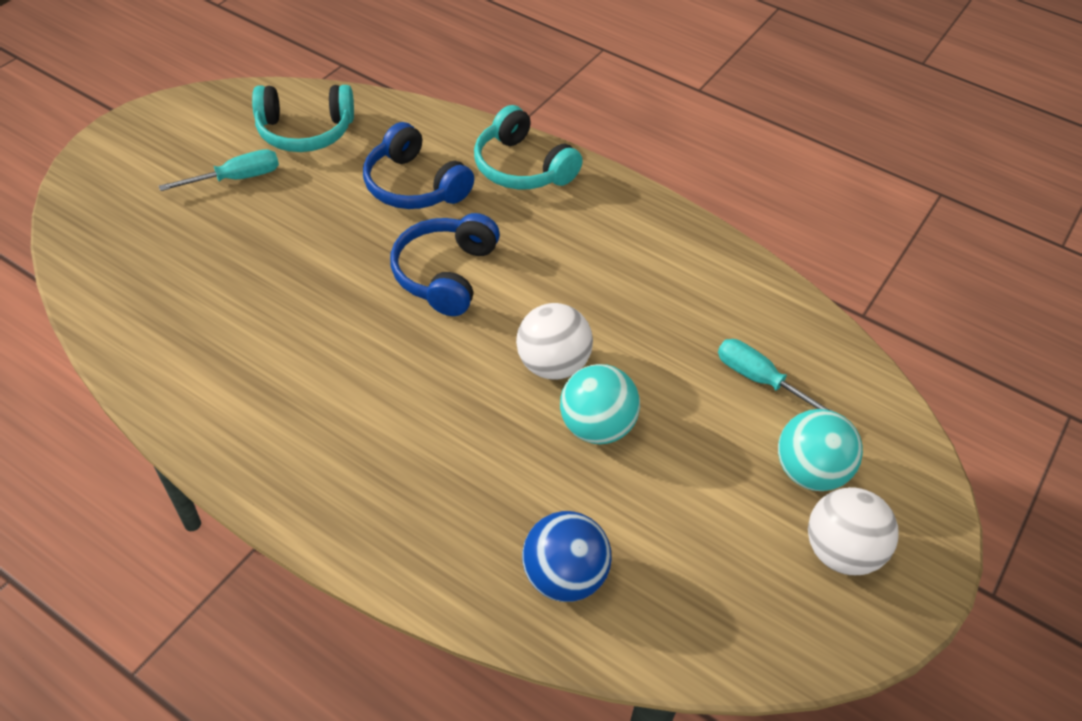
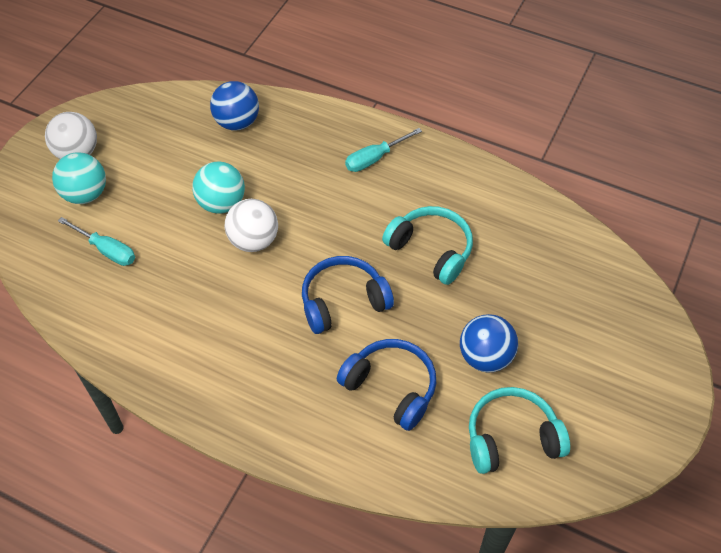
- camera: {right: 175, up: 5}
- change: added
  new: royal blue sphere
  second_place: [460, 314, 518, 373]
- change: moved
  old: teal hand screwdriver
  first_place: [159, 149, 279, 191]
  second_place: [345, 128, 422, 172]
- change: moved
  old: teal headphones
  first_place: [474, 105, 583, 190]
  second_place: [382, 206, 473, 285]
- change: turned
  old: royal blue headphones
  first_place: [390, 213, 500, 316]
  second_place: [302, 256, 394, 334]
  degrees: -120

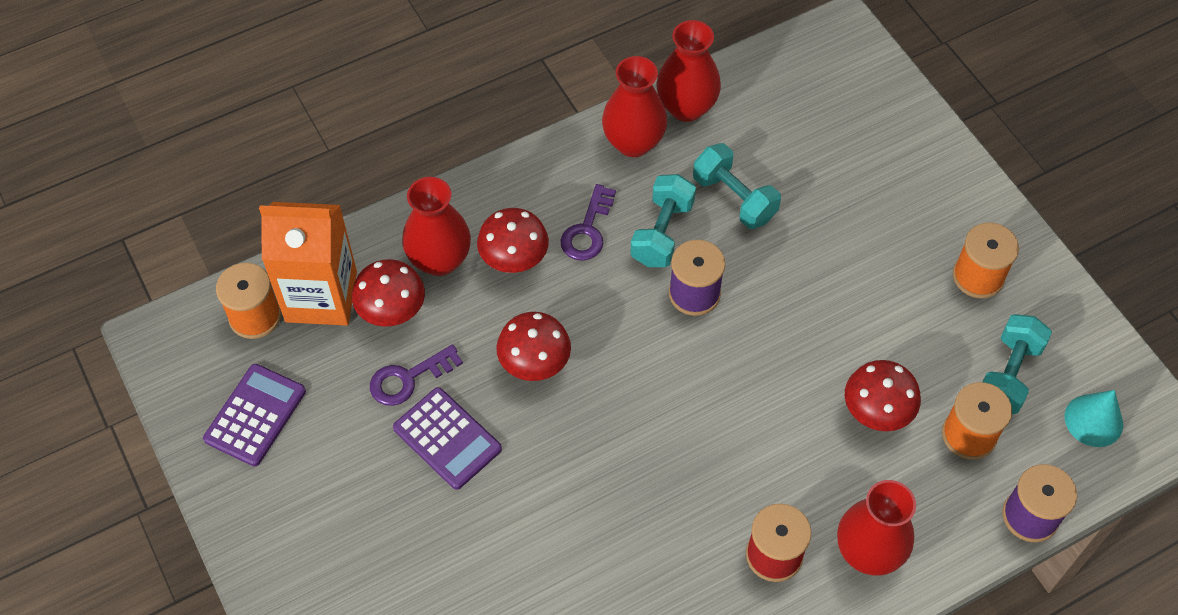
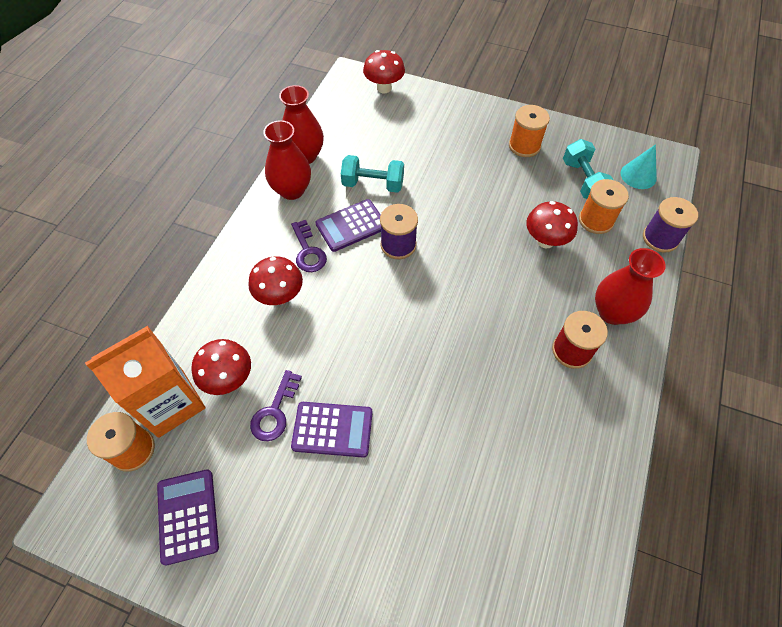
- camera: {right: -40, up: 0}
- change: removed
  old: crimson tall vase
  first_place: [402, 177, 471, 276]
- change: moved
  old: crimson toadstool
  first_place: [496, 312, 571, 381]
  second_place: [363, 50, 405, 93]
- change: replaced
  old: teal hand weight
  new: purple adding machine
  first_place: [630, 174, 696, 267]
  second_place: [315, 199, 381, 252]

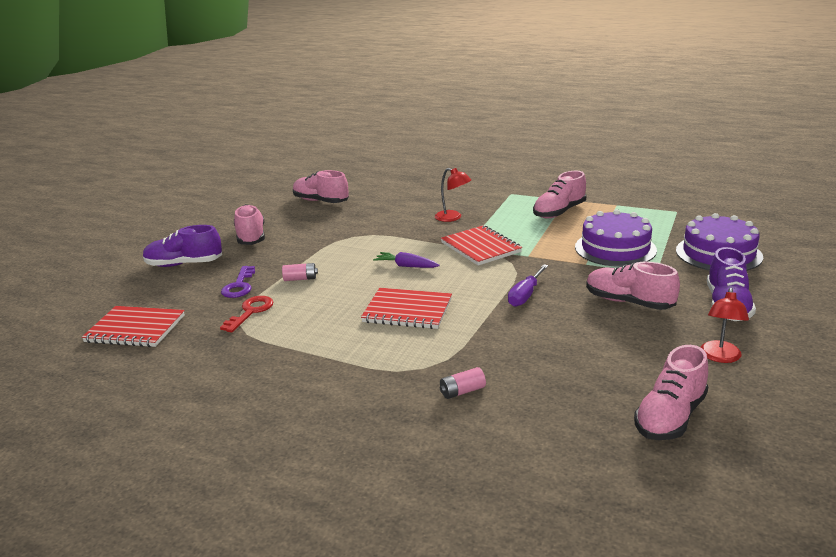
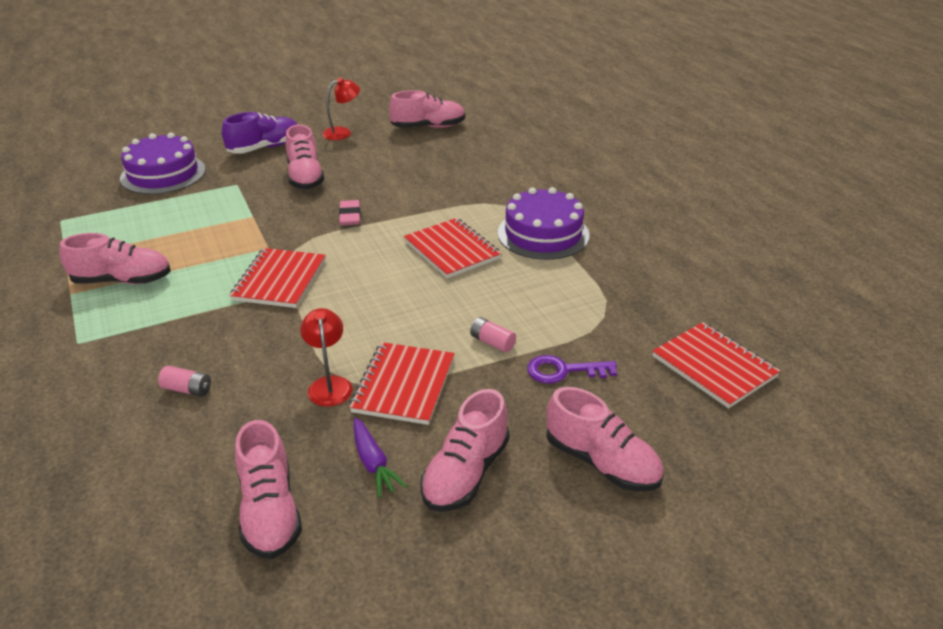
- camera: {right: -140, up: 10}
- change: removed
  old: crimson key
  first_place: [220, 296, 273, 332]
- change: added
  new: crimson exercise book
  second_place: [349, 342, 455, 425]
- change: moved
  old: purple carrot
  first_place: [373, 252, 440, 268]
  second_place: [353, 417, 407, 498]
- change: moved
  old: crimson reading lamp
  first_place: [435, 168, 471, 222]
  second_place: [300, 308, 353, 407]
- change: moved
  old: rose-pink power cell
  first_place: [440, 367, 486, 399]
  second_place: [158, 366, 211, 397]
- change: moved
  old: purple gateau
  first_place: [575, 209, 657, 267]
  second_place: [498, 187, 590, 260]
- change: replaced
  old: purple hand screwdriver
  new: rose-pink pencil eraser
  first_place: [508, 264, 548, 307]
  second_place: [339, 200, 361, 225]
- change: recoloured
  old: purple sneaker
  new: rose-pink sneaker
  first_place: [143, 225, 222, 267]
  second_place: [546, 387, 664, 492]
- change: turned
  old: purple key
  first_place: [221, 266, 255, 298]
  second_place: [527, 355, 617, 384]
  degrees: -135

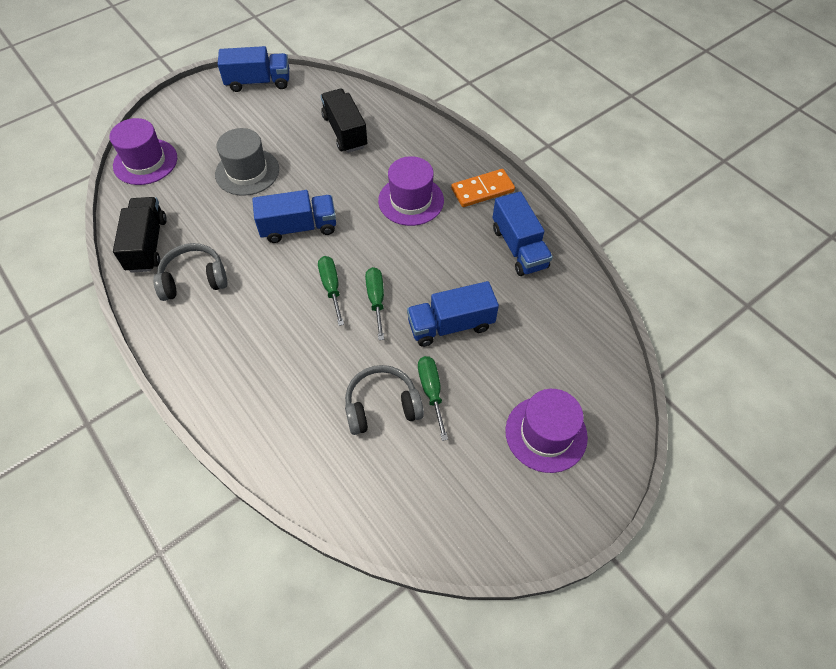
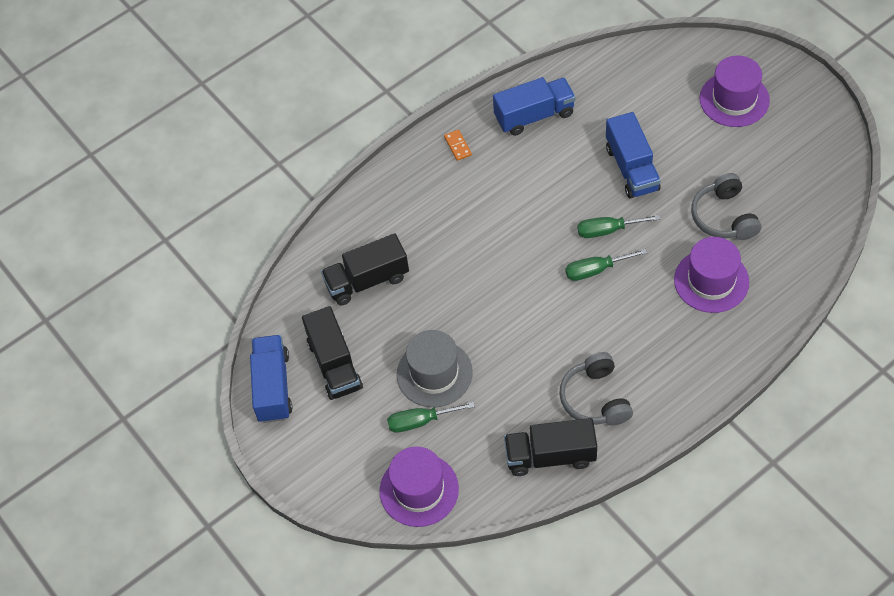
- camera: {right: -85, up: 0}
- change: removed
  old: royal blue lorry
  first_place: [252, 190, 336, 243]
- change: added
  new: black lorry
  second_place: [302, 306, 363, 400]
- change: moved
  old: purple hat
  first_place: [378, 156, 444, 226]
  second_place: [674, 237, 749, 313]
- change: moved
  old: green hand screwdriver
  first_place: [418, 356, 448, 441]
  second_place: [387, 402, 475, 433]
- change: resized
  old: orange domino piece
  first_place: [451, 169, 515, 207]
  second_place: [444, 130, 472, 161]
  factor: 0.54

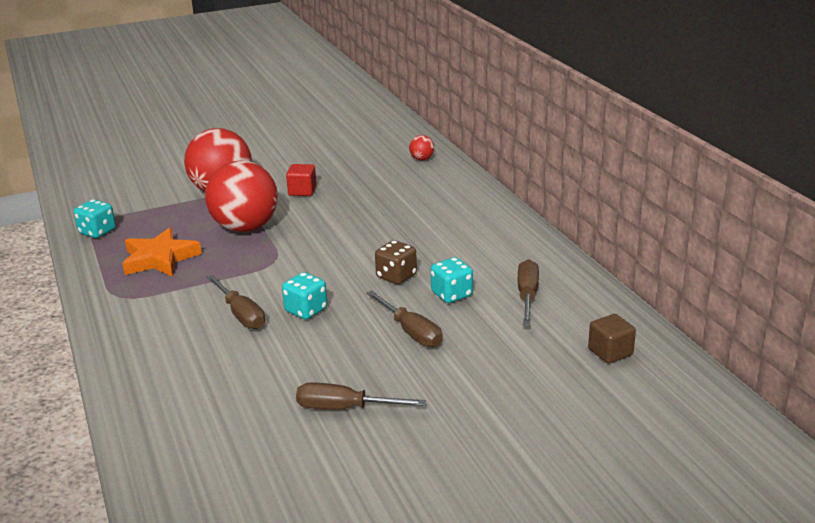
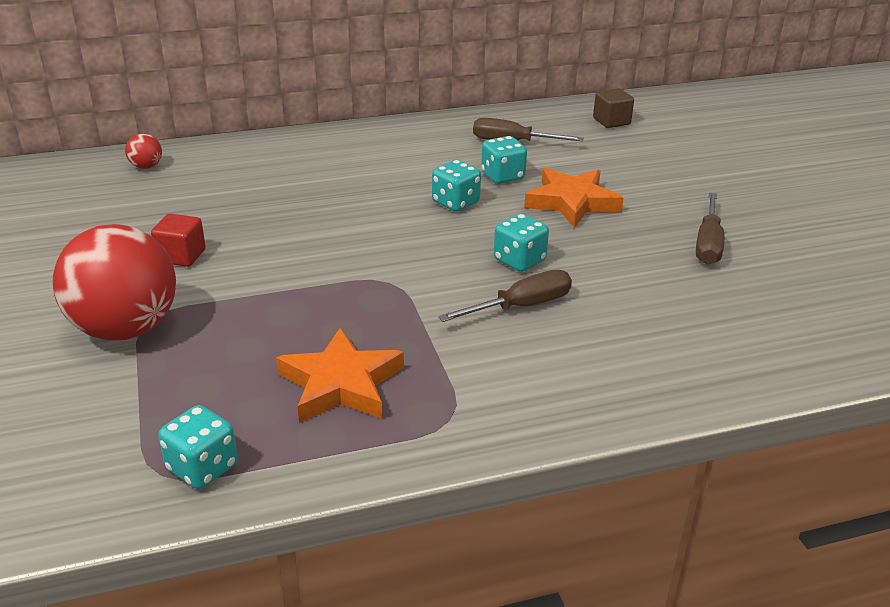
- camera: {right: -85, up: 5}
- change: removed
  old: crimson sphere
  first_place: [205, 160, 278, 232]
- change: replaced
  old: dark brown hand screwdriver
  new: orange star shape
  first_place: [366, 290, 442, 347]
  second_place: [524, 168, 624, 228]
- change: recoloured
  old: dark brown game die
  new: teal game die
  first_place: [375, 240, 417, 284]
  second_place: [432, 160, 481, 212]

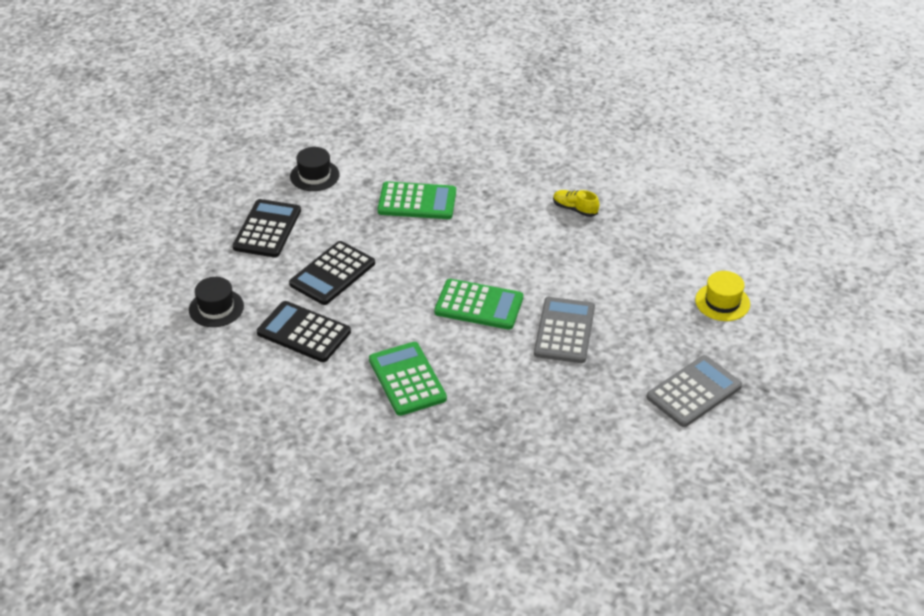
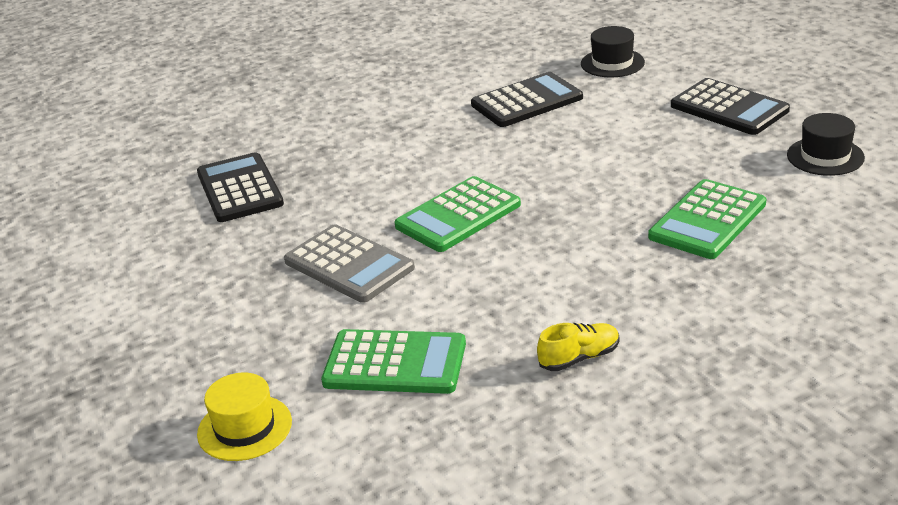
- camera: {right: 125, up: -10}
- change: removed
  old: gray adding machine
  first_place: [647, 355, 742, 427]
- change: moved
  old: black adding machine
  first_place: [289, 241, 375, 305]
  second_place: [197, 152, 284, 222]
- change: moved
  old: green adding machine
  first_place: [369, 342, 447, 416]
  second_place: [321, 329, 466, 394]

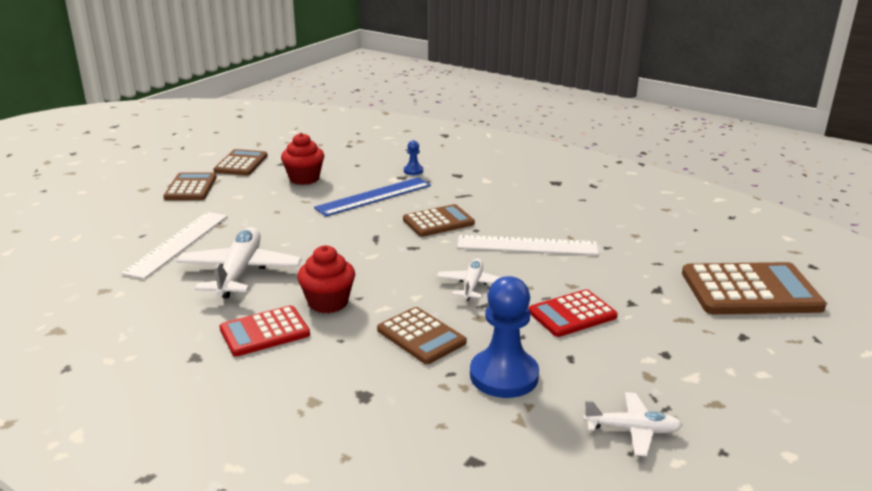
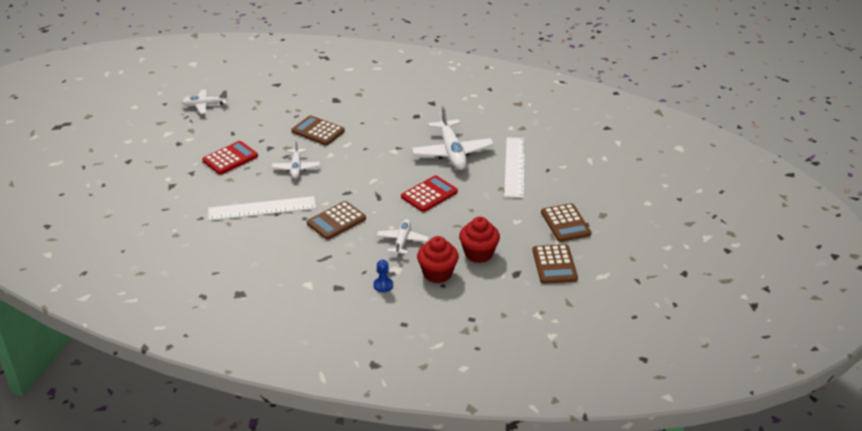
- camera: {right: 165, up: 10}
- change: removed
  old: royal blue pawn
  first_place: [470, 276, 539, 398]
- change: removed
  old: dark brown adding machine
  first_place: [682, 262, 827, 314]
- change: moved
  old: crimson adding machine
  first_place: [219, 305, 310, 356]
  second_place: [401, 175, 458, 212]
- change: moved
  old: crimson muffin
  first_place: [297, 245, 355, 313]
  second_place: [417, 236, 459, 283]
- change: replaced
  old: royal blue ruler
  new: white plane
  first_place: [314, 177, 431, 217]
  second_place: [377, 219, 429, 255]

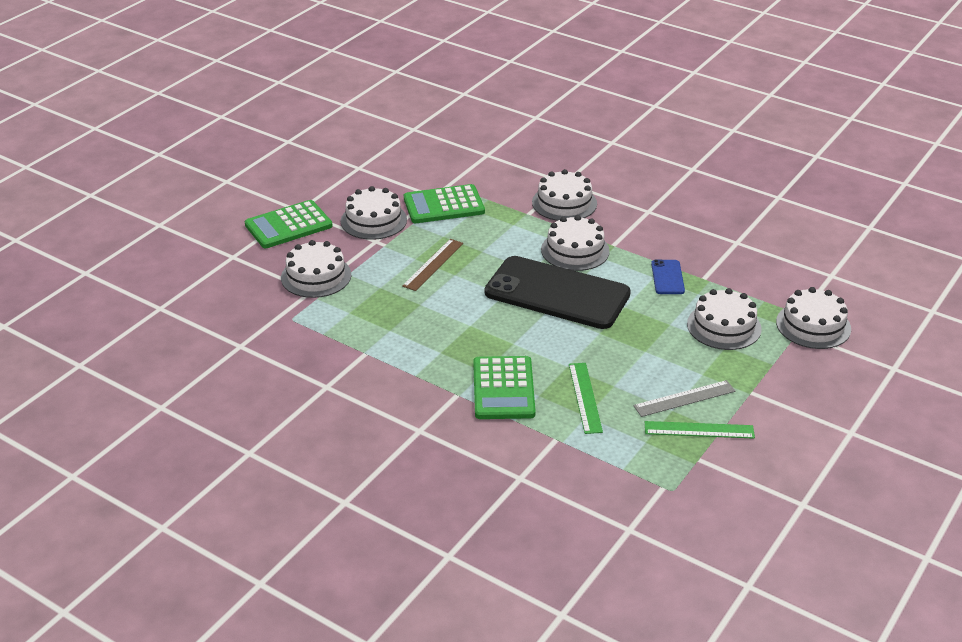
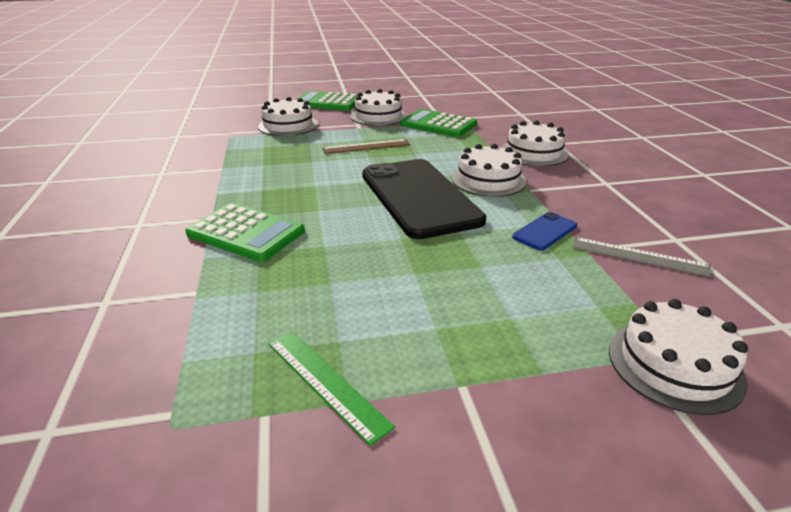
- camera: {right: 45, up: -5}
- change: removed
  old: green ruler
  first_place: [569, 363, 603, 434]
- change: removed
  old: white gateau
  first_place: [687, 288, 762, 350]
- change: moved
  old: gray ruler
  first_place: [633, 380, 735, 417]
  second_place: [572, 237, 712, 277]
- change: turned
  old: green adding machine
  first_place: [473, 356, 535, 419]
  second_place: [185, 203, 305, 262]
  degrees: -105

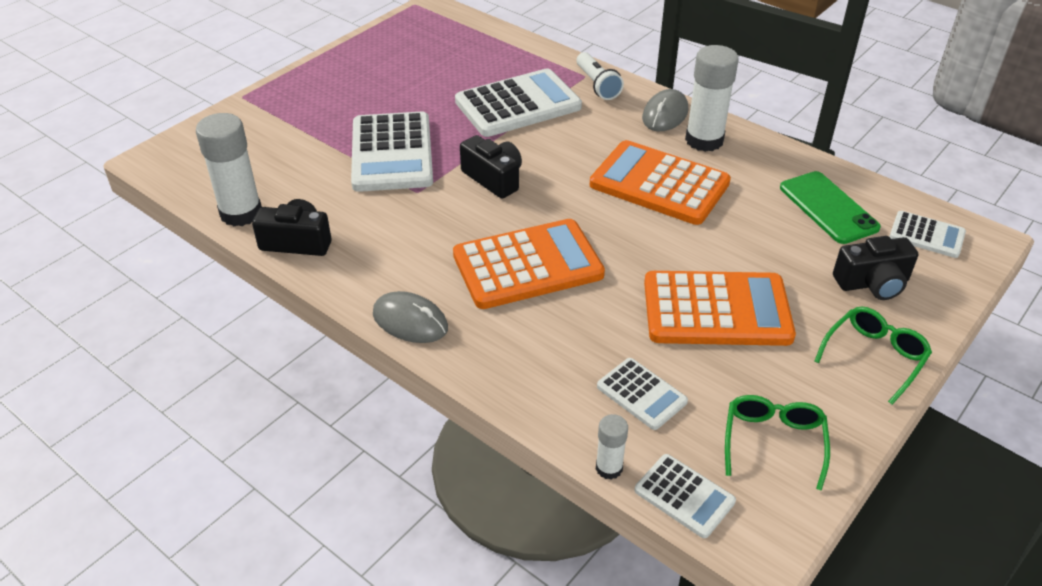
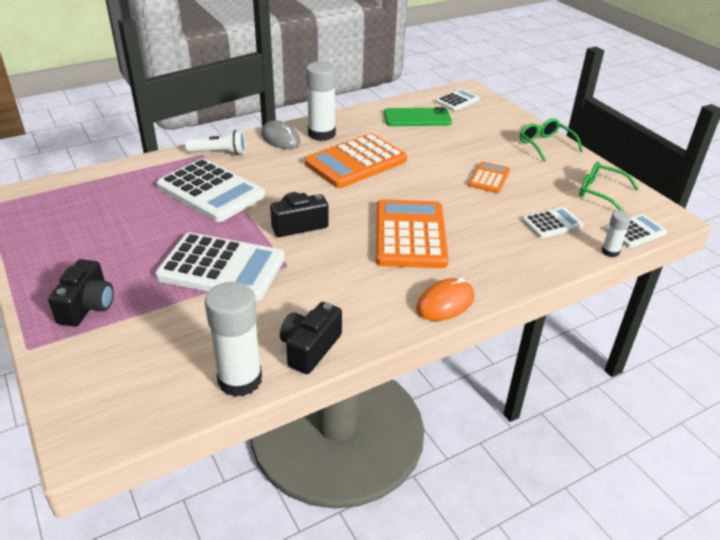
- camera: {right: -70, up: -5}
- change: moved
  old: black camera
  first_place: [833, 236, 918, 300]
  second_place: [48, 259, 114, 327]
- change: recoloured
  old: gray mouse
  new: orange mouse
  first_place: [373, 291, 448, 343]
  second_place: [416, 277, 474, 321]
- change: turned
  old: white adding machine
  first_place: [455, 68, 582, 137]
  second_place: [157, 158, 265, 222]
  degrees: 135
- change: resized
  old: orange adding machine
  first_place: [644, 271, 796, 346]
  second_place: [468, 161, 510, 193]
  factor: 0.52

